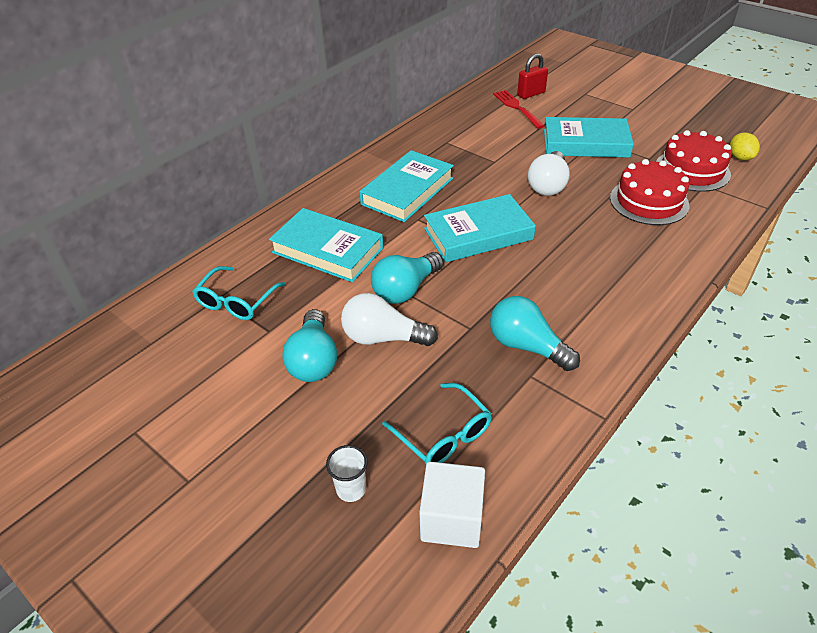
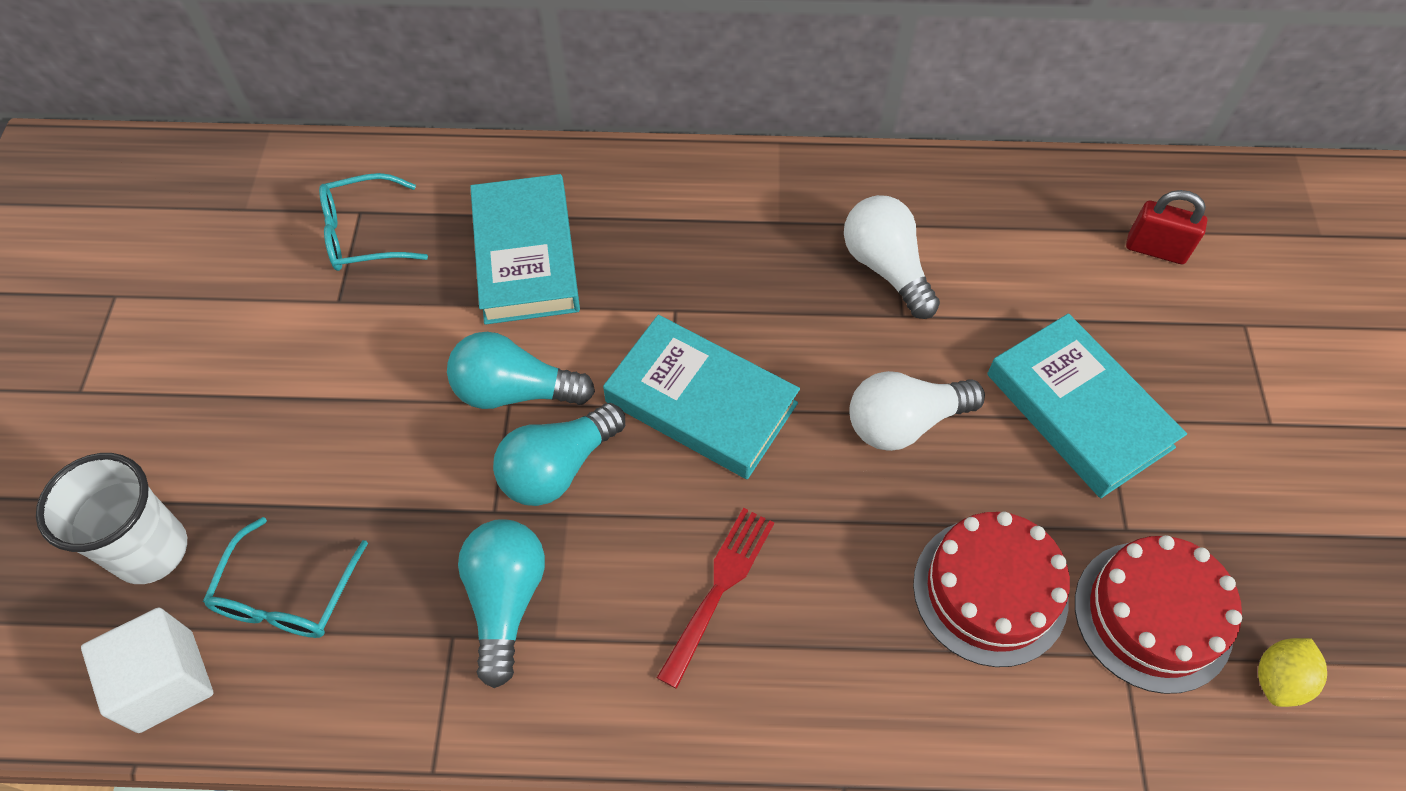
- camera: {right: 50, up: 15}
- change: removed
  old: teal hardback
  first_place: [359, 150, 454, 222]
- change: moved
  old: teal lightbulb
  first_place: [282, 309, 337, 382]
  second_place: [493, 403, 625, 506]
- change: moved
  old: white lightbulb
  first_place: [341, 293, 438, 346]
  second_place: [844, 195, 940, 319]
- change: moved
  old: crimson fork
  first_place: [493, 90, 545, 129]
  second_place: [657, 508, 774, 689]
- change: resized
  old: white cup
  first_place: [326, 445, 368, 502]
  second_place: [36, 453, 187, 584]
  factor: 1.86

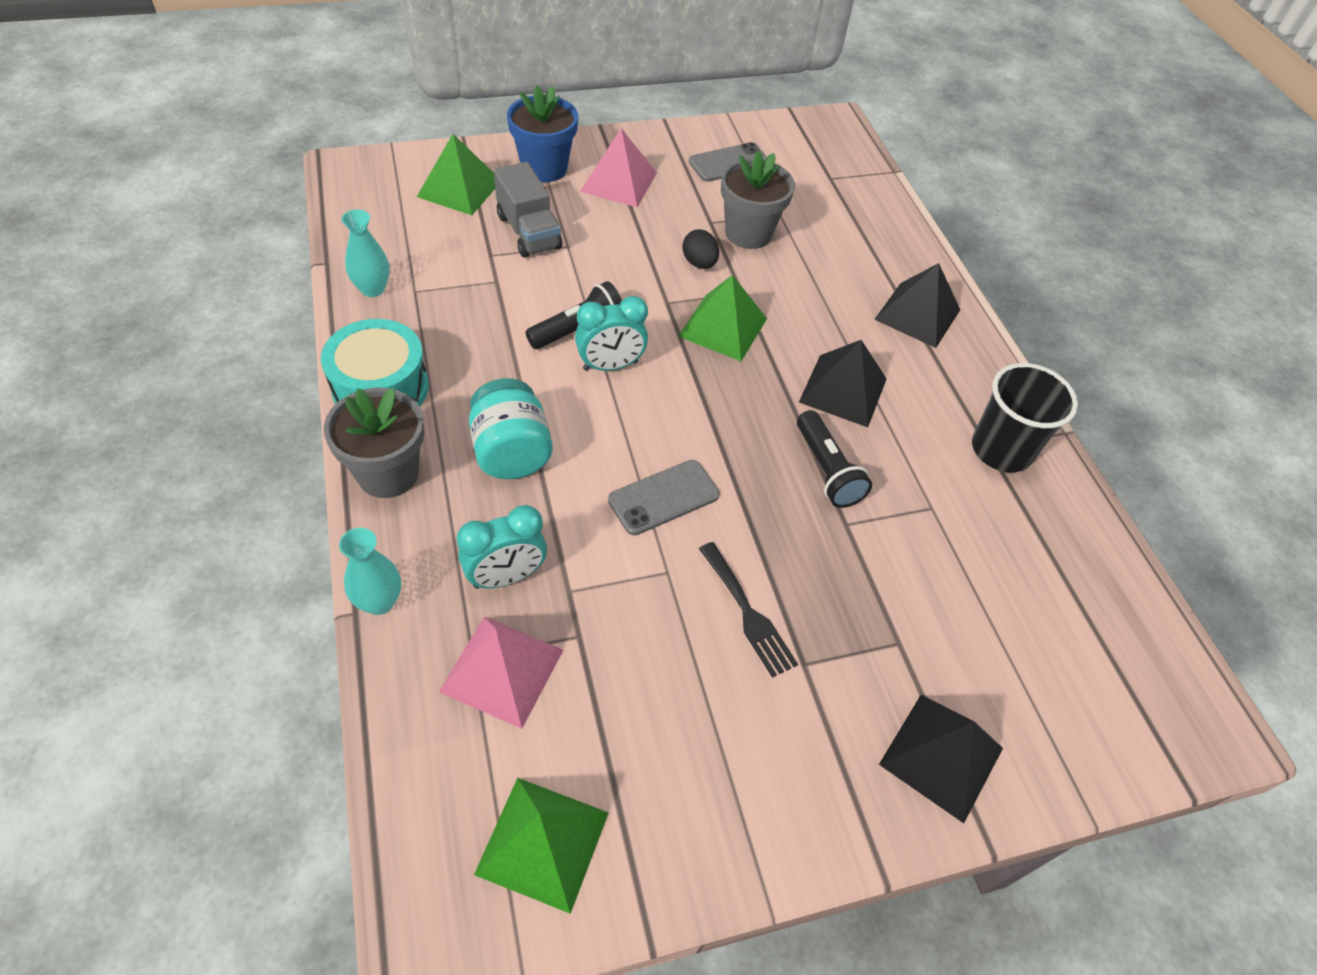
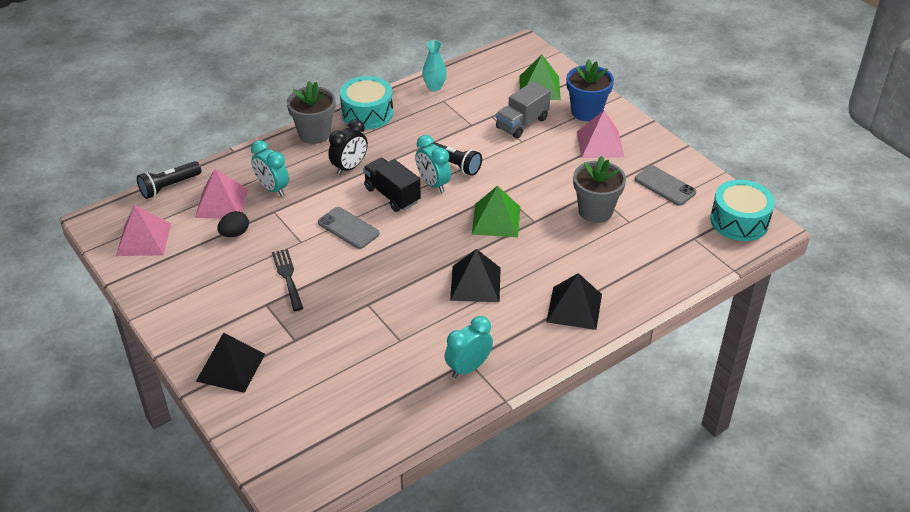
- camera: {right: 75, up: -10}
- change: removed
  old: teal tall vase
  first_place: [339, 528, 401, 615]
- change: added
  new: black lorry
  second_place: [363, 158, 421, 212]
- change: added
  new: teal toy drum
  second_place: [710, 180, 775, 241]
- change: moved
  old: black egg shape
  first_place: [682, 229, 719, 269]
  second_place: [217, 211, 249, 237]
- change: moved
  old: black pocket torch
  first_place: [797, 410, 872, 508]
  second_place: [137, 161, 201, 199]
- change: replaced
  old: teal jar
  new: black bedside clock
  first_place: [469, 378, 553, 479]
  second_place: [329, 119, 368, 175]
- change: replaced
  old: black cup
  new: teal bedside clock
  first_place: [972, 363, 1078, 472]
  second_place: [445, 316, 493, 378]
- change: recoloured
  old: green solid pyramid
  new: rose-pink solid pyramid
  first_place: [474, 778, 609, 914]
  second_place: [116, 205, 171, 256]
- change: turned
  old: black fork
  first_place: [699, 542, 798, 678]
  second_place: [272, 249, 304, 311]
  degrees: 120

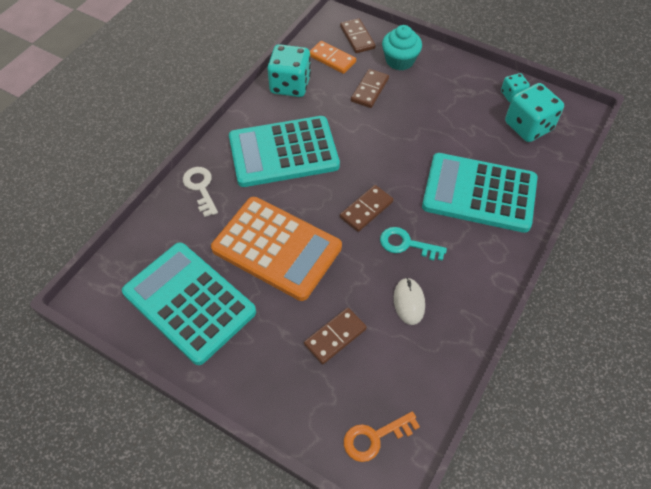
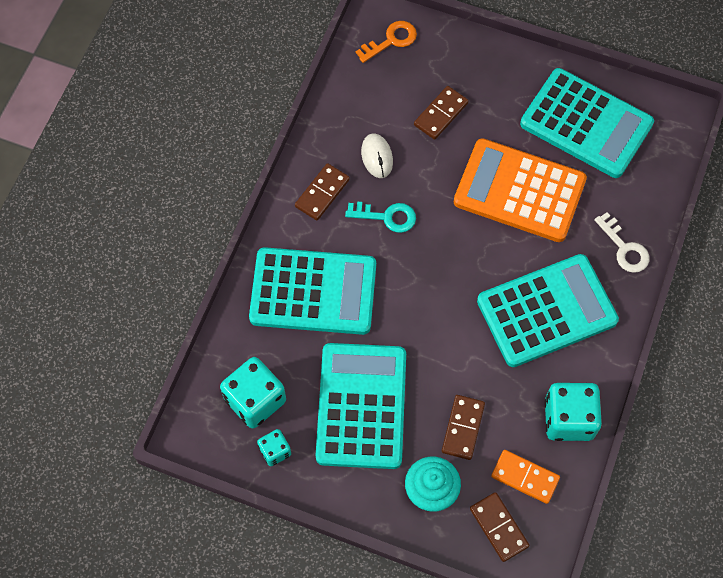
- camera: {right: 170, up: 10}
- change: added
  new: teal adding machine
  second_place: [315, 343, 406, 469]
- change: moved
  old: dark brown domino piece
  first_place: [340, 185, 394, 232]
  second_place: [295, 163, 350, 220]

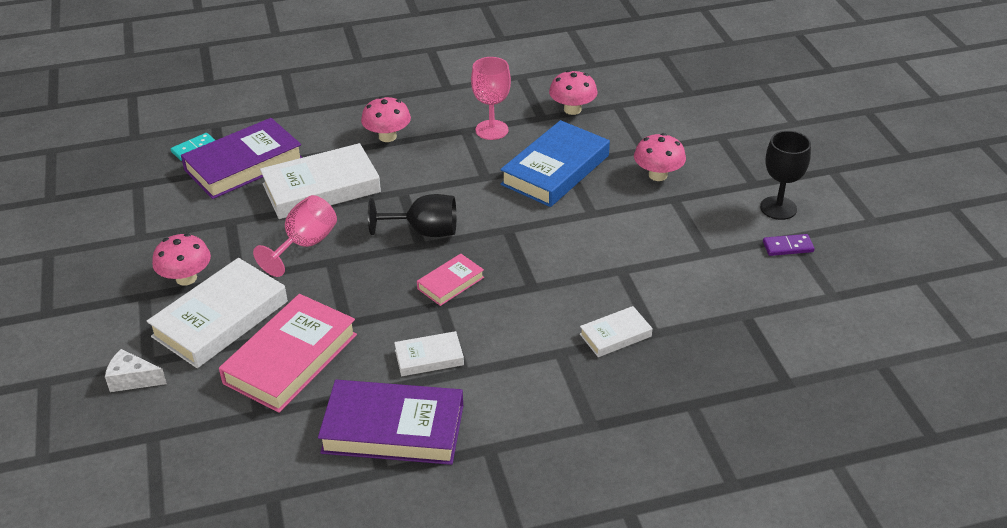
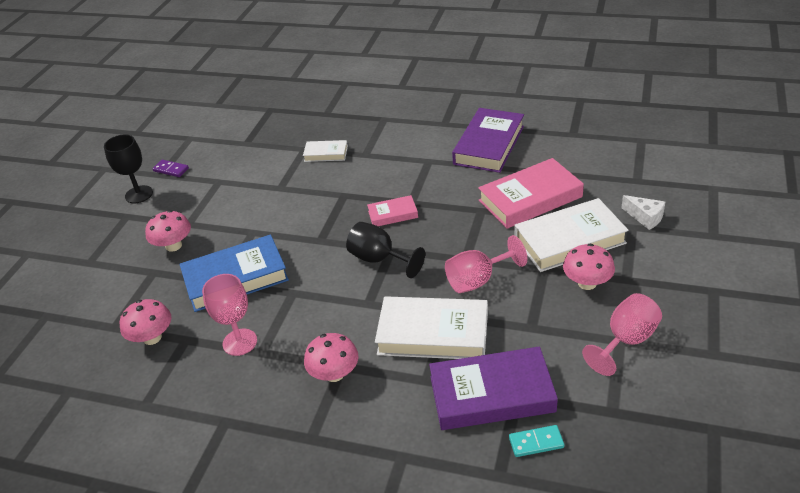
- camera: {right: -145, up: 0}
- change: removed
  old: white hardback
  first_place: [394, 331, 464, 376]
- change: added
  new: rose-pink chalice
  second_place: [582, 293, 662, 376]
- change: turned
  old: purple hardback
  first_place: [318, 380, 463, 465]
  second_place: [452, 108, 524, 173]
  degrees: 75

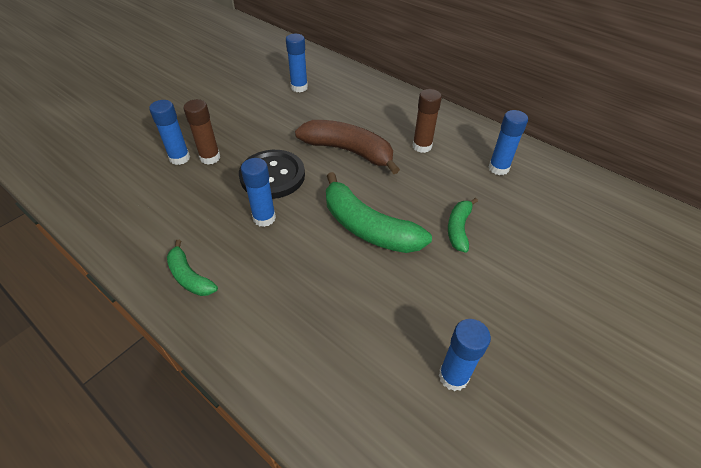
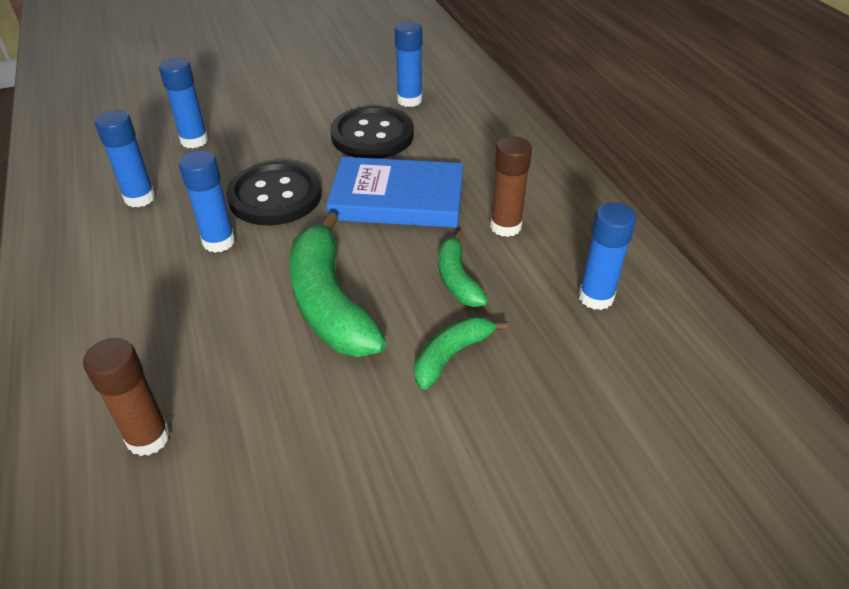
- camera: {right: 30, up: -5}
- change: added
  new: black shirt button
  second_place: [330, 106, 414, 159]
- change: moved
  old: green banana
  first_place: [167, 240, 218, 296]
  second_place: [438, 231, 488, 307]
- change: moved
  old: dark brown stick of glue
  first_place: [183, 99, 220, 165]
  second_place: [83, 338, 170, 456]
- change: moved
  old: royal blue stick of glue
  first_place: [439, 319, 491, 391]
  second_place: [95, 110, 156, 207]
- change: replaced
  old: dark brown banana
  new: royal blue hardback
  first_place: [295, 120, 400, 174]
  second_place: [326, 157, 463, 228]

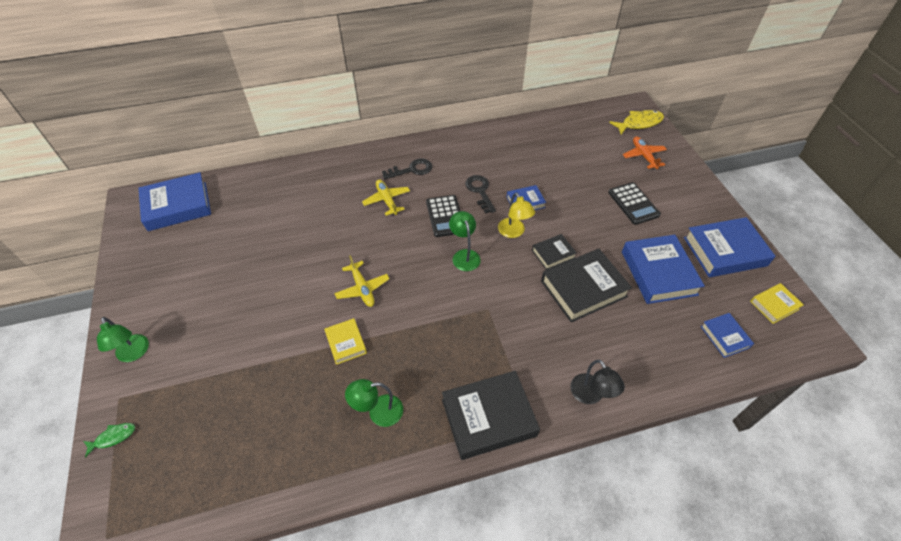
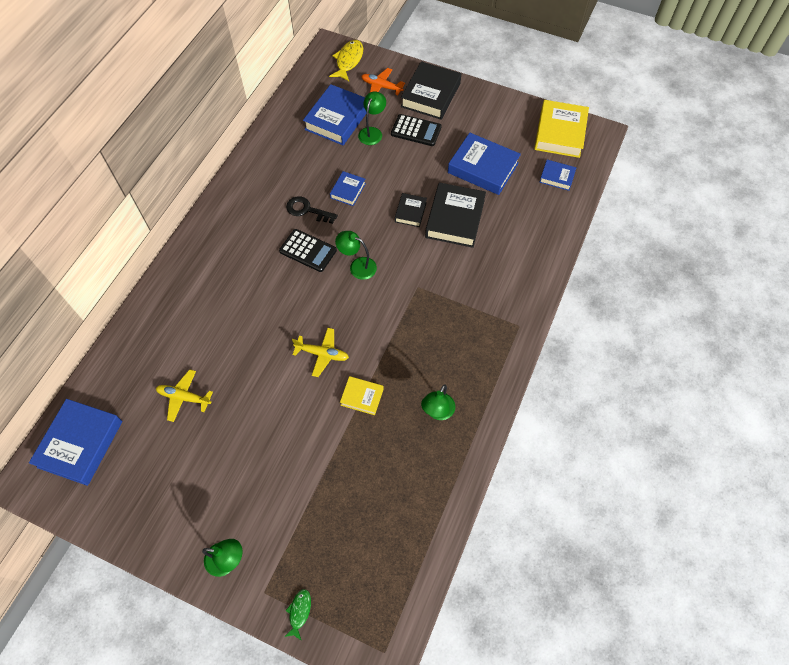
- camera: {right: -50, up: 10}
- change: removed
  old: black key
  first_place: [382, 158, 432, 179]
- change: removed
  old: yellow reading lamp
  first_place: [498, 193, 535, 238]
- change: removed
  old: black reading lamp
  first_place: [570, 360, 625, 404]
- change: added
  new: green reading lamp
  second_place: [358, 91, 386, 145]
- change: moved
  old: yellow plane
  first_place: [362, 179, 410, 216]
  second_place: [156, 369, 213, 422]
- change: moved
  old: black hardback
  first_place: [442, 371, 540, 460]
  second_place: [401, 61, 461, 120]
- change: moved
  old: royal blue hardback
  first_place: [684, 217, 775, 277]
  second_place: [303, 84, 367, 145]
- change: resized
  old: yellow hardback
  first_place: [750, 283, 804, 324]
  second_place: [534, 100, 589, 158]
  factor: 1.88

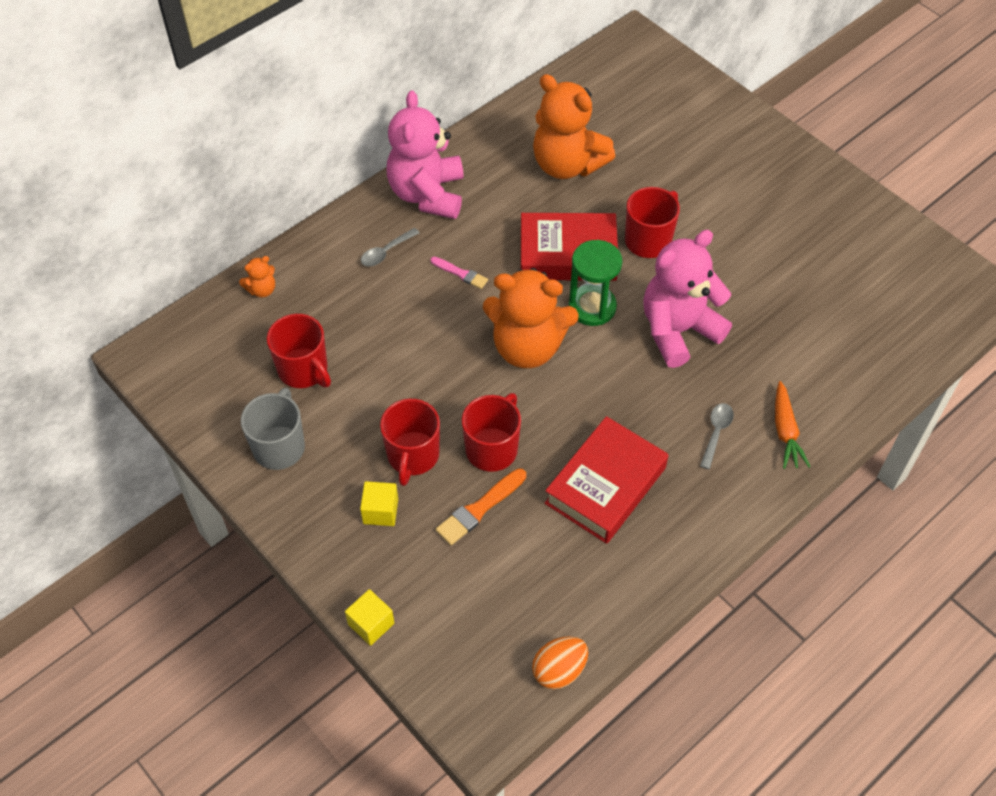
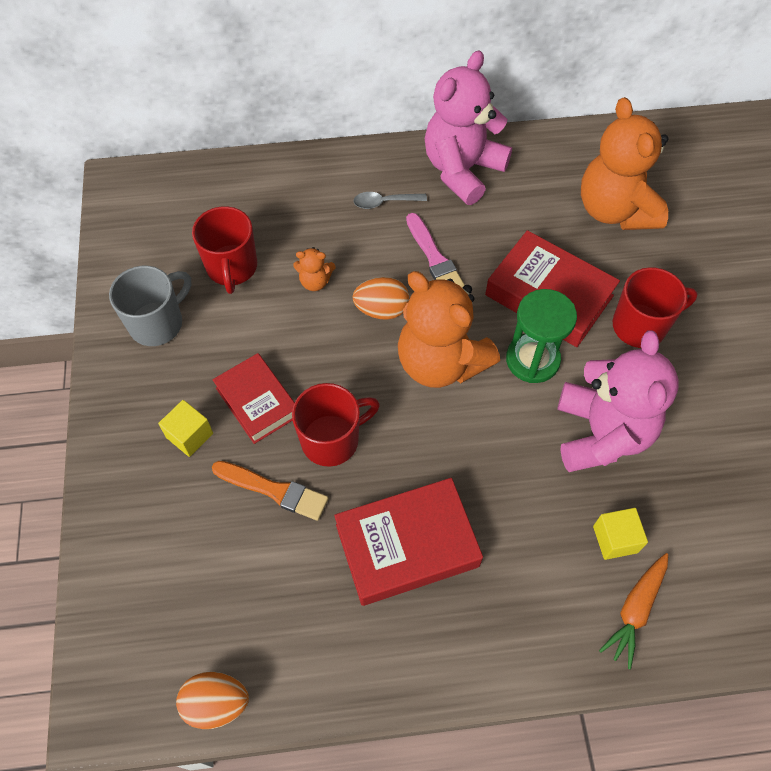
- camera: {right: 35, up: 5}
- change: removed
  old: gray teaspoon
  first_place: [700, 403, 734, 469]
- change: added
  new: orange egg shape
  second_place: [352, 277, 409, 320]
- change: moved
  old: orange stuffed bear
  first_place: [239, 256, 275, 298]
  second_place: [293, 247, 335, 291]
- change: moved
  old: yellow block
  first_place: [345, 589, 394, 646]
  second_place: [593, 508, 648, 560]
- change: replaced
  old: crimson coffee mug
  new: crimson hardback
  first_place: [380, 399, 440, 486]
  second_place: [213, 353, 295, 444]
- change: turned
  old: orange paintbrush
  first_place: [436, 468, 526, 545]
  second_place: [212, 461, 328, 521]
  degrees: -150
- change: turned
  old: rose-pink stuffed bear
  first_place: [643, 230, 732, 368]
  second_place: [557, 330, 679, 472]
  degrees: 90
- change: resized
  old: rose-pink paintbrush
  first_place: [431, 257, 488, 289]
  second_place: [406, 213, 465, 288]
  factor: 1.55

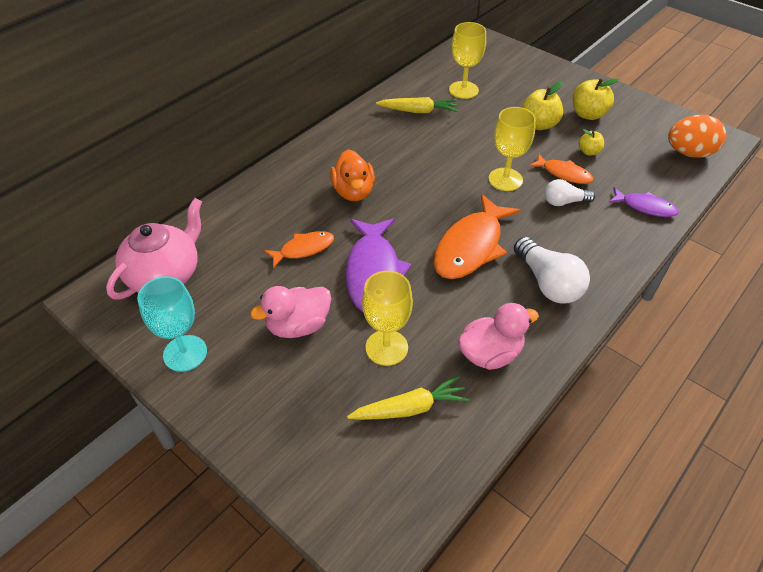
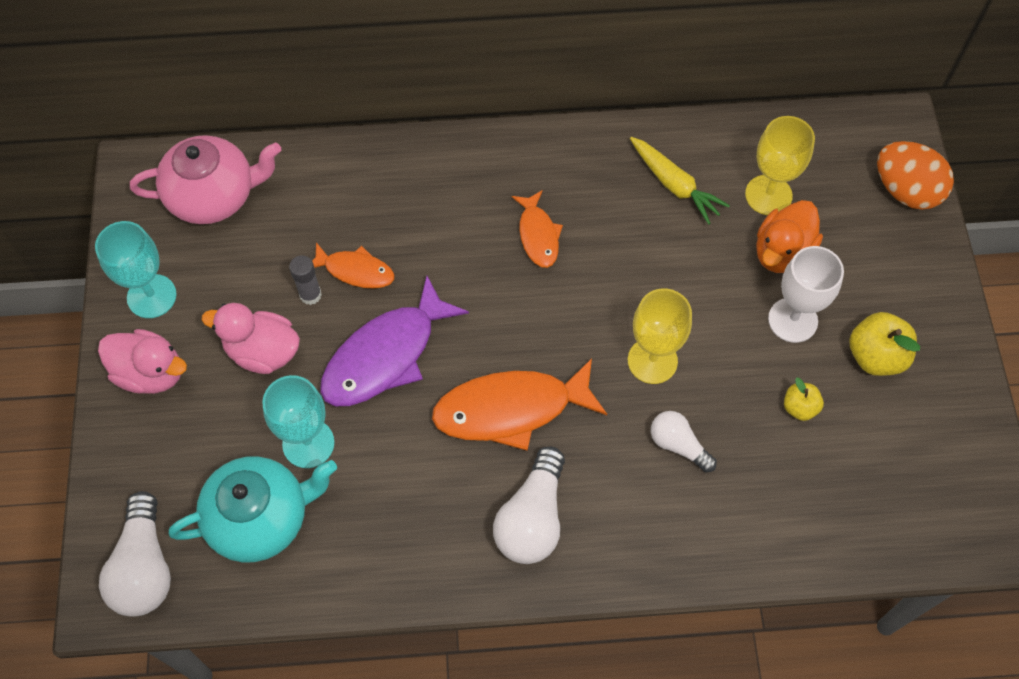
- camera: {right: 45, up: 15}
- change: removed
  old: purple fish figure
  first_place: [608, 187, 679, 217]
- change: added
  new: white lightbulb
  second_place: [99, 491, 171, 617]
- change: added
  new: gray stick of glue
  second_place: [289, 255, 322, 305]
- change: moved
  old: orange rubber duck
  first_place: [330, 149, 375, 201]
  second_place: [756, 200, 823, 273]
- change: moved
  old: rose-pink rubber duck
  first_place: [458, 303, 539, 370]
  second_place: [98, 329, 187, 394]
- change: moved
  old: orange fish figure
  first_place: [529, 153, 593, 184]
  second_place: [512, 190, 563, 268]
- change: moved
  old: orange egg shape
  first_place: [668, 115, 726, 158]
  second_place: [877, 141, 954, 210]
- change: replaced
  old: yellow carrot
  new: teal tea pot
  first_place: [347, 376, 469, 420]
  second_place: [169, 456, 337, 563]
- change: replaced
  old: yellow toy apple
  new: white chalice
  first_place: [522, 81, 563, 130]
  second_place: [768, 246, 844, 343]
- change: recoloured
  old: yellow chalice
  new: teal chalice
  first_place: [362, 271, 413, 366]
  second_place: [262, 375, 335, 468]

